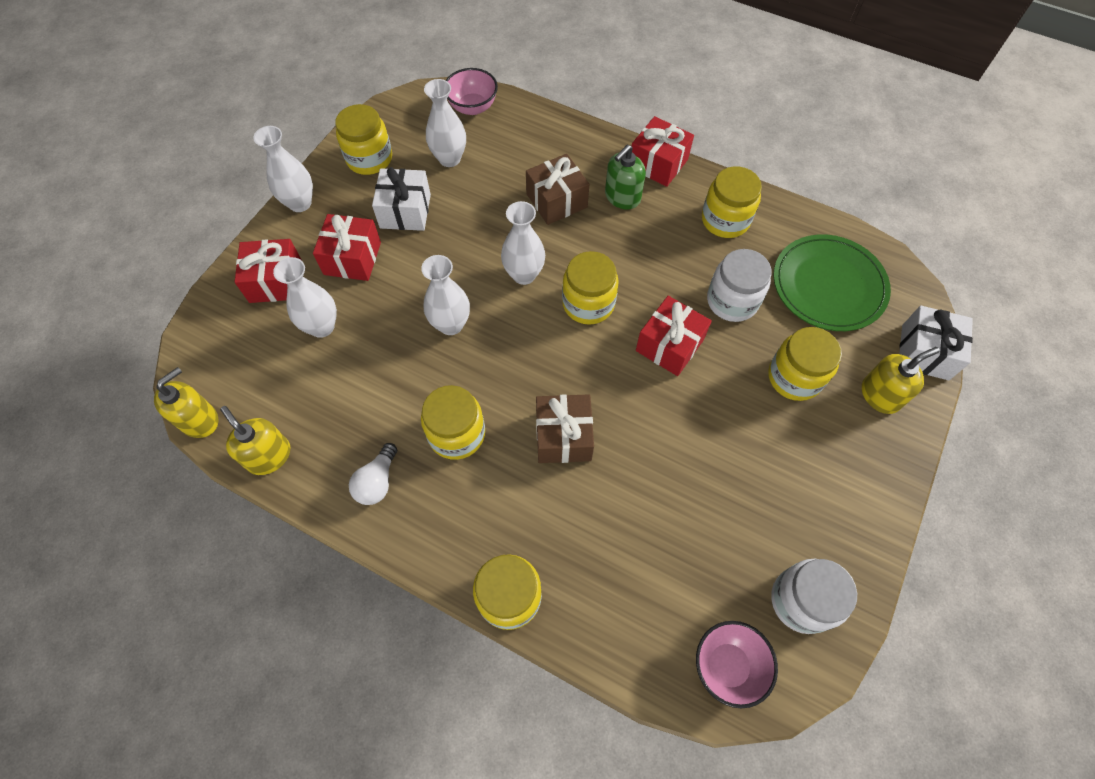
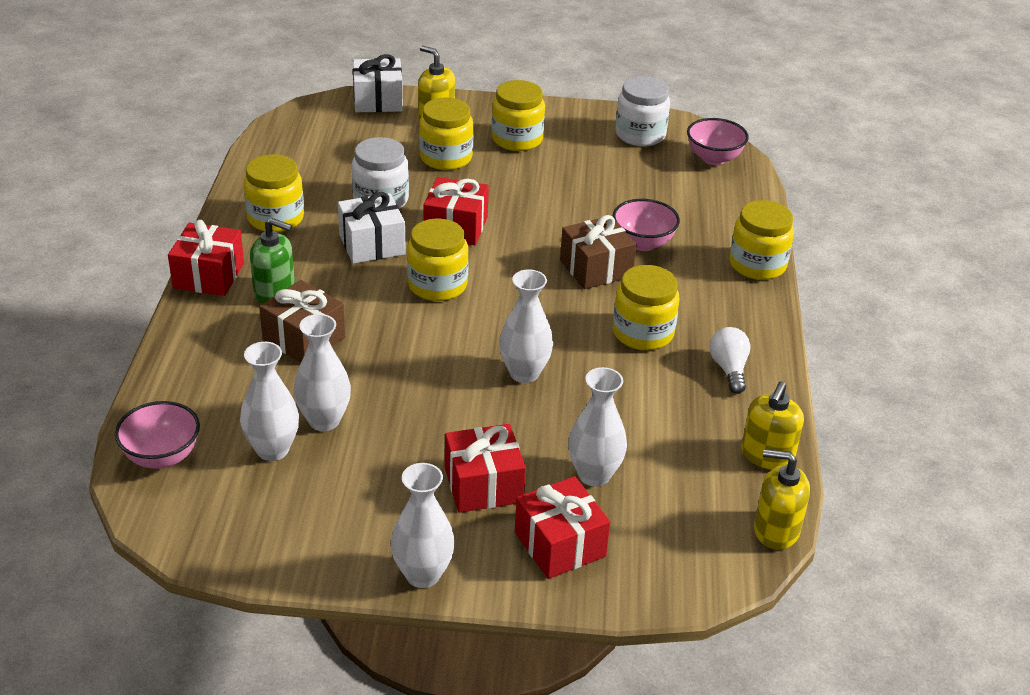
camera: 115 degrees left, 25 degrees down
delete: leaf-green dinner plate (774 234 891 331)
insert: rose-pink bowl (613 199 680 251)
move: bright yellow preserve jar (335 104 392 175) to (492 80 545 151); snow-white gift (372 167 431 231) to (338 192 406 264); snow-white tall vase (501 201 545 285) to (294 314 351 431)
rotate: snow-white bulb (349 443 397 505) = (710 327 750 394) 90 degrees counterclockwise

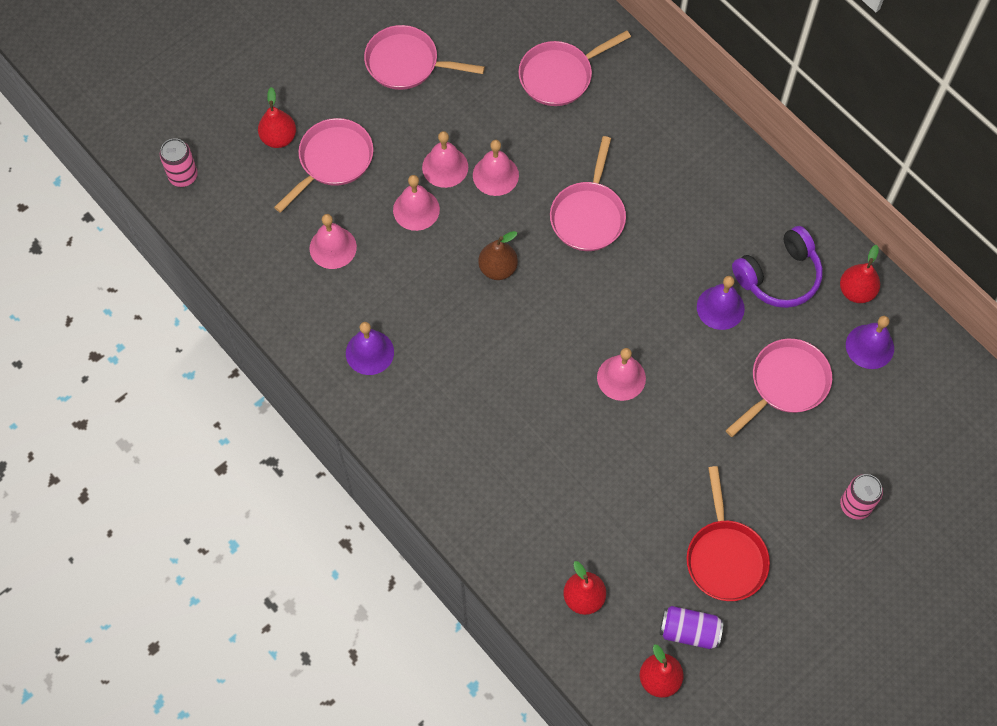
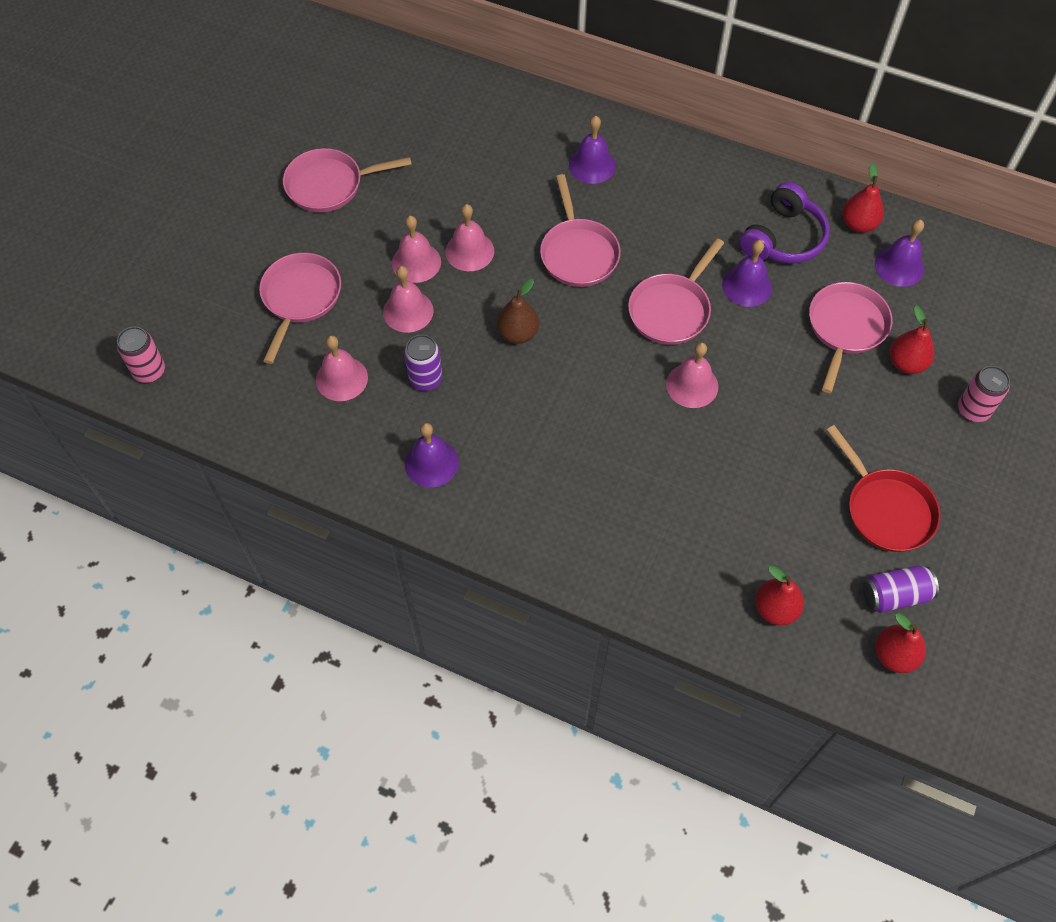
camera: 25 degrees left, 5 degrees down
insert: purple soda can (404 335 442 391); purple hand bell (569 116 616 184)
move: scarlet toy pear (258 87 296 148) to (890 305 934 374); rose-pink skillet (518 30 631 106) to (628 238 724 345)

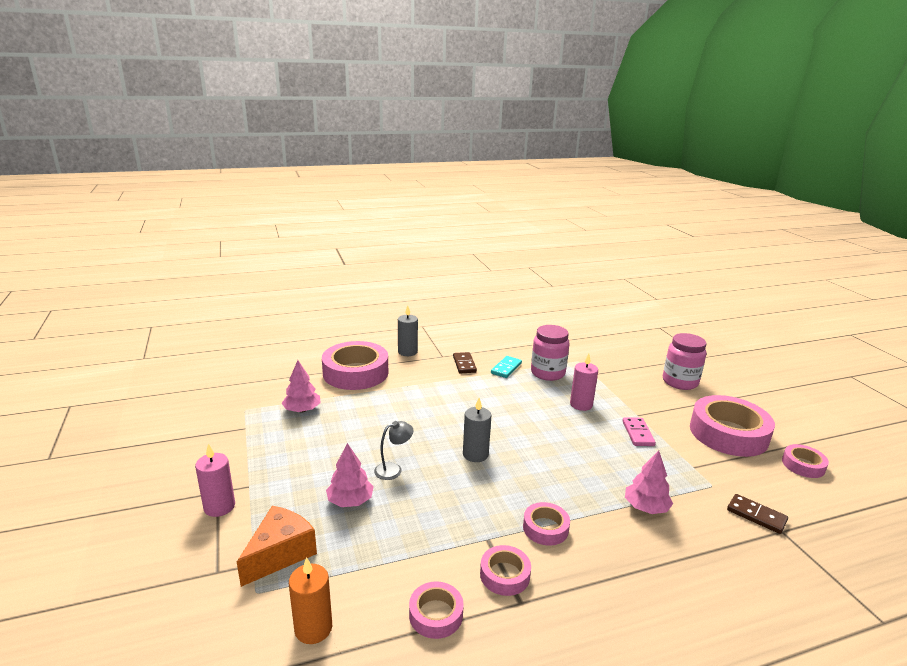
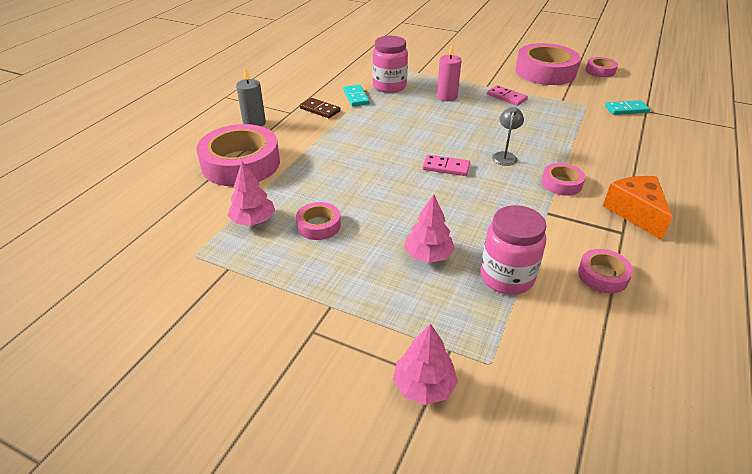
camera: 45 degrees left, 15 degrees up
delete: rose-pink wax candle (195 443 235 517); orange-coloured wax candle (289 557 332 644)
move: orange-coloured cheese wedge (237 506 317 587) to (603 176 673 240); ash-grey desk lamp (374 421 414 480) to (492 107 524 166); rose-pink sticky tape (480 545 531 596) to (296 202 341 240); rose-pink tree (625 451 673 514) to (393 324 458 405); rose-pink preserve jar (663 333 706 390) to (480 205 547 295)
replace: ash-grey wax candle (463 398 491 462) to rose-pink domino tile (423 154 470 176)
recolor: dark brown domino tile (727 494 788 534) to turquoise domino tile (605 100 650 115)

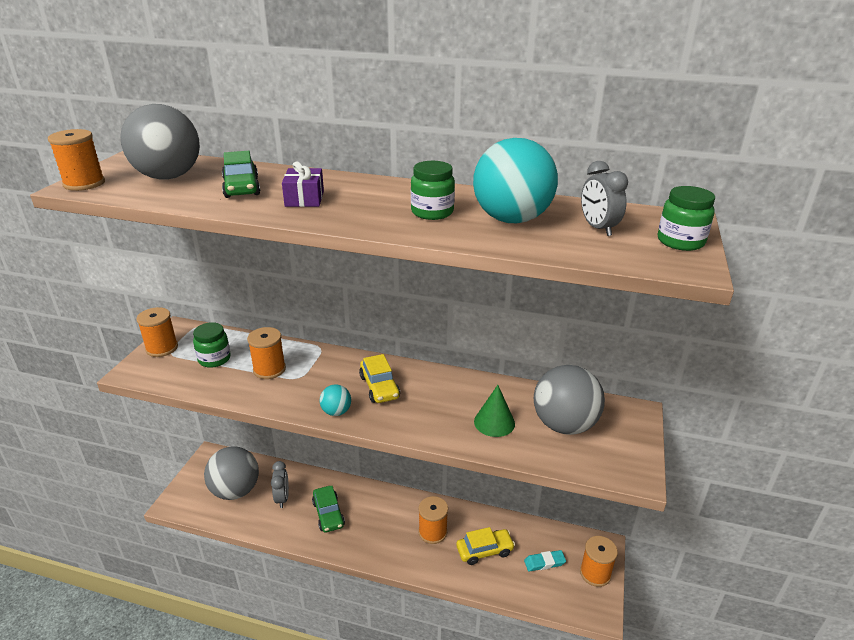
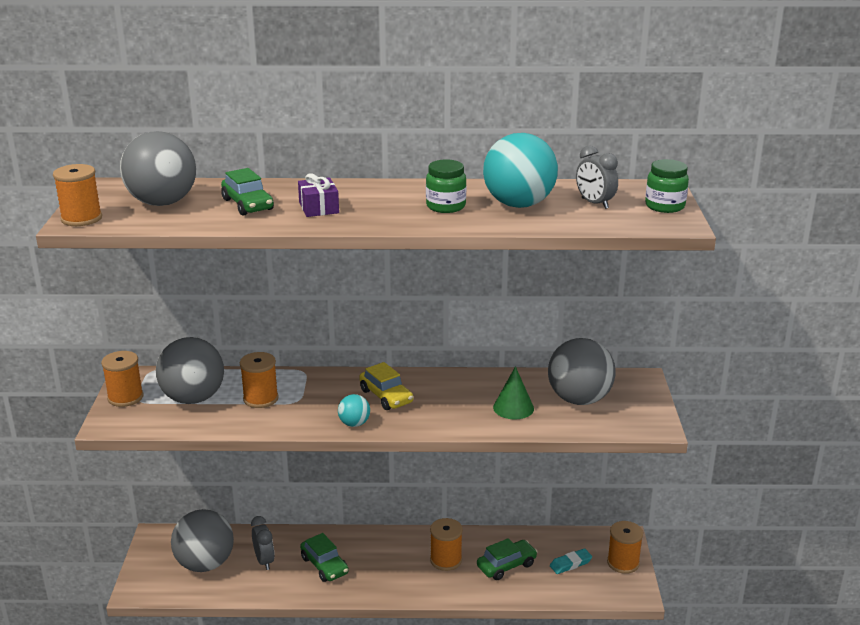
camera: 15 degrees left, 5 degrees down
replace: leaf-green preserve jar (193 322 231 368) to ash-grey play ball (156 337 224 404)
recolor: bright yellow car (456 527 515 565) to leaf-green car (477 538 538 580)

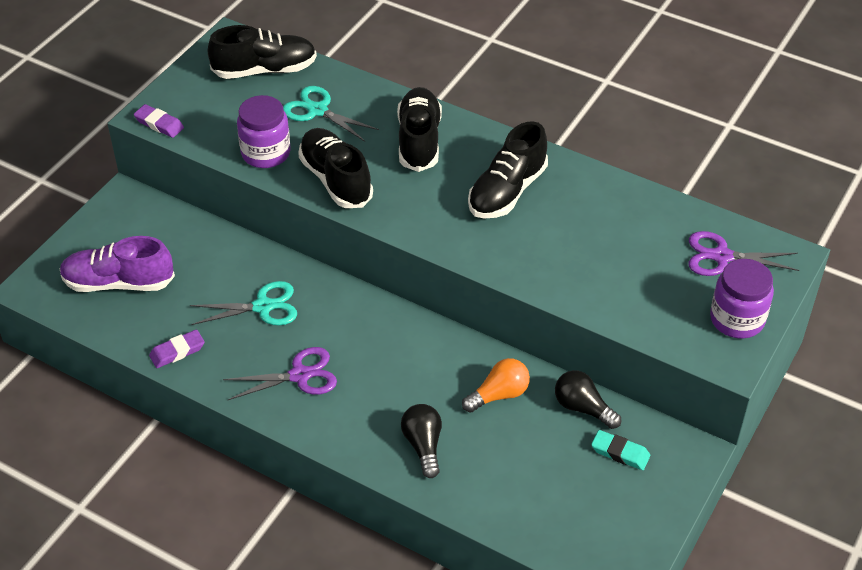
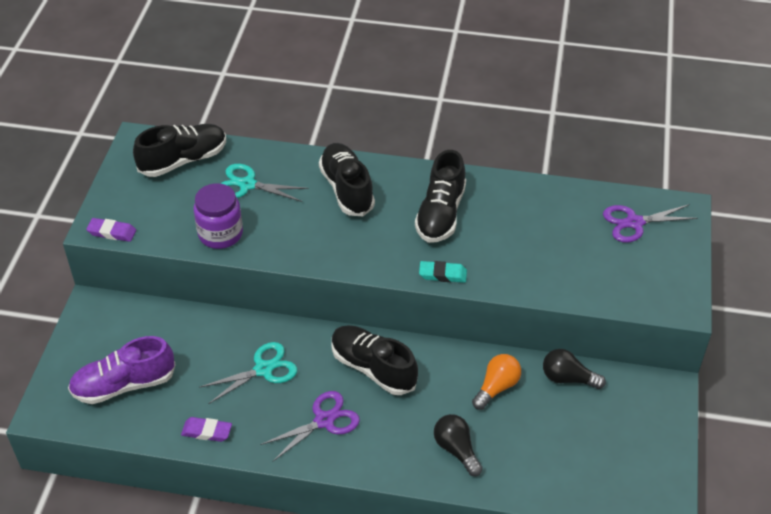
camera: 20 degrees left, 0 degrees up
delete: purple preserve jar (710 259 774 338)
move: jet-black sneaker (298 128 373 208) to (332 325 418 395); turquoise gum eraser (591 430 650 470) to (419 261 467 283)
rotate: purple gum eraser (149 329 205 368) = (181 417 232 442) 60 degrees clockwise

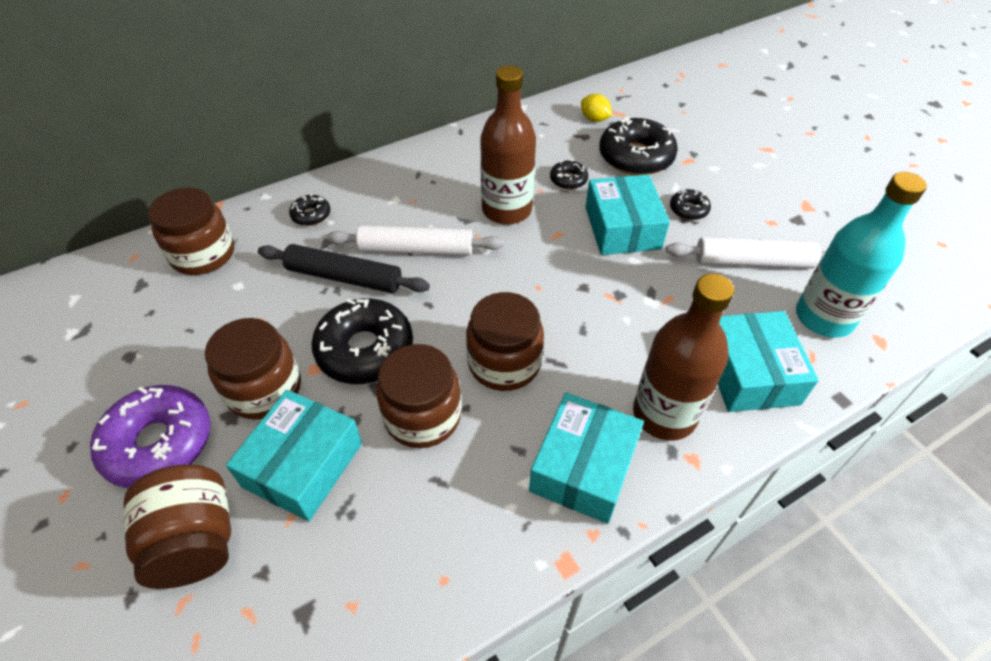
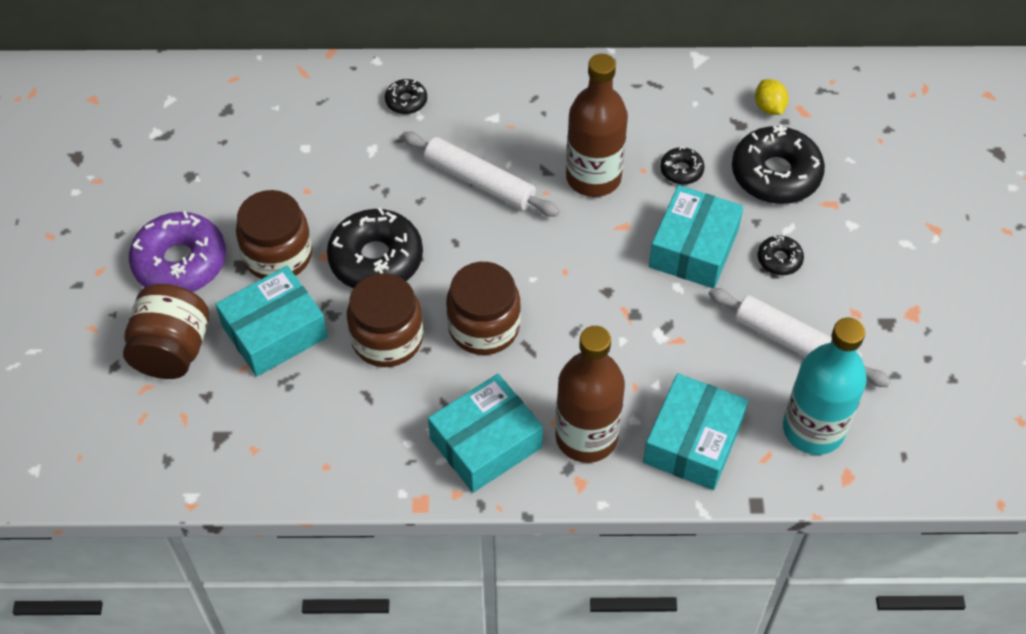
camera: 30 degrees right, 5 degrees up
delete: dark brown preserve jar (148 187 234 275); jet-black rolling pin (258 244 430 293)

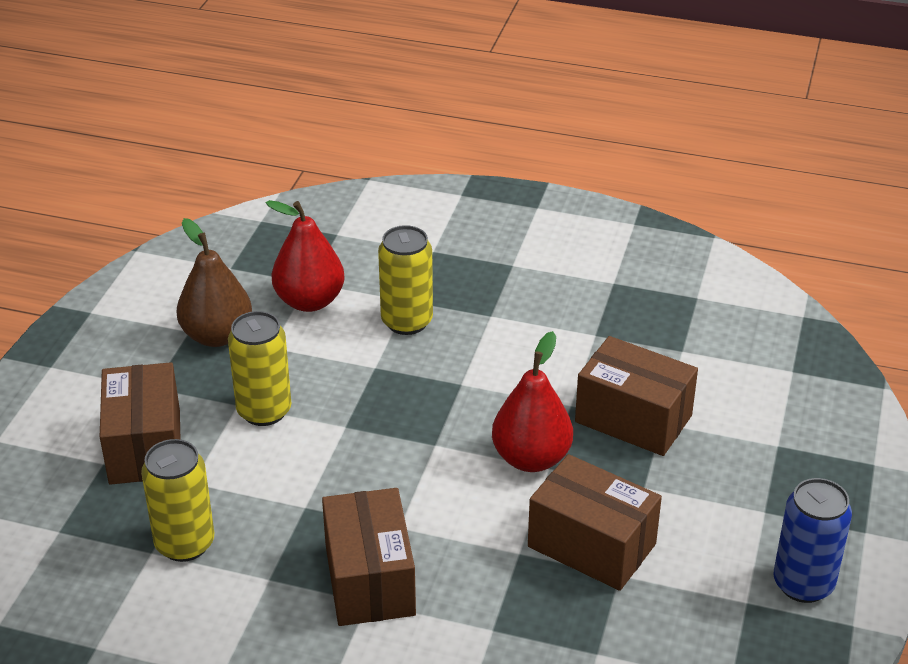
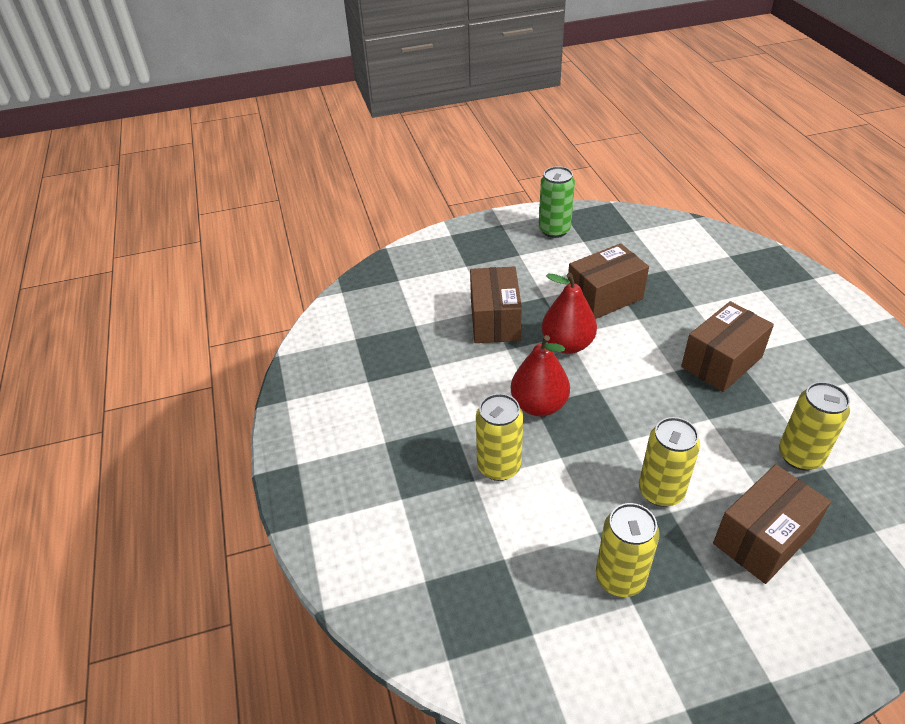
camera: 120 degrees left, 5 degrees up
move: scarlet toy pear (266 200 345 312) to (511 335 570 416)
replace: dark brown toy pear (177 218 252 347) to bright yellow soda can (596 503 660 597)
recolor: blue soda can (773 478 852 603) to leaf-green soda can (539 166 575 238)
rotate: dark brown parcel (528 454 662 591) = (567 243 649 319) 60 degrees clockwise

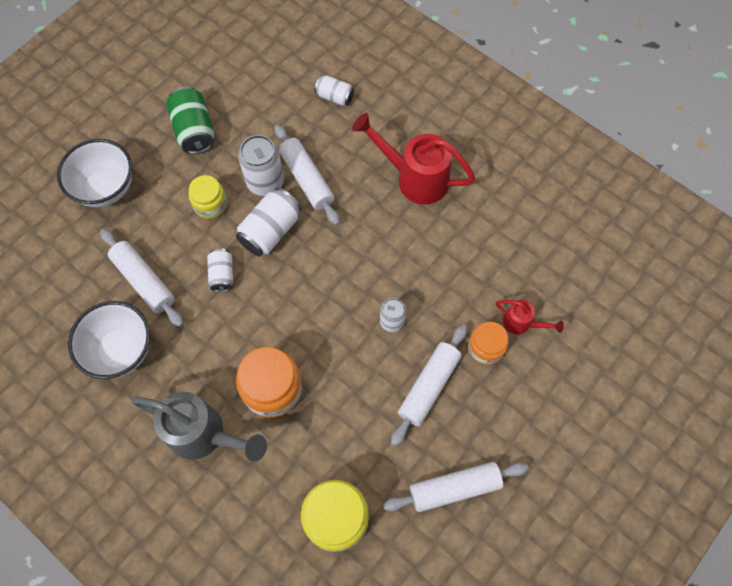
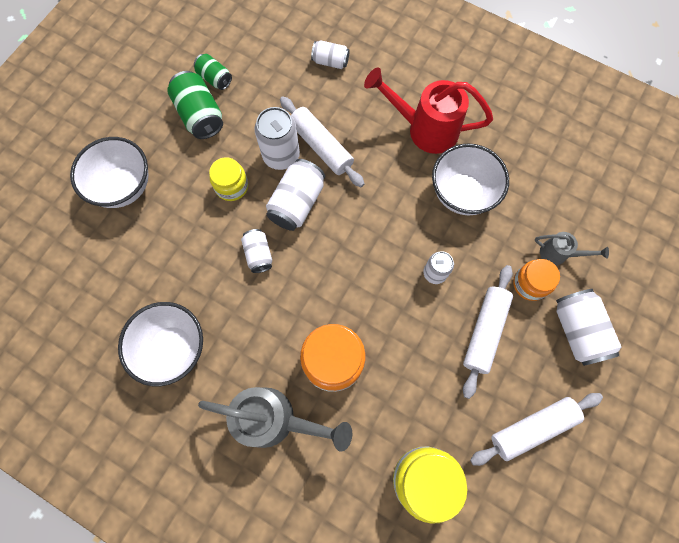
camera: 10 degrees left, 5 degrees up
delete: snow-white rolling pin (100 229 184 327)
insert: leaf-green soda can (194 54 232 90); snow-white bowl (432 143 509 215); snow-white soda can (556 289 621 366)
recolor: scarlet watering pot (496 300 564 334) to ash-grey watering pot (535 232 609 266)

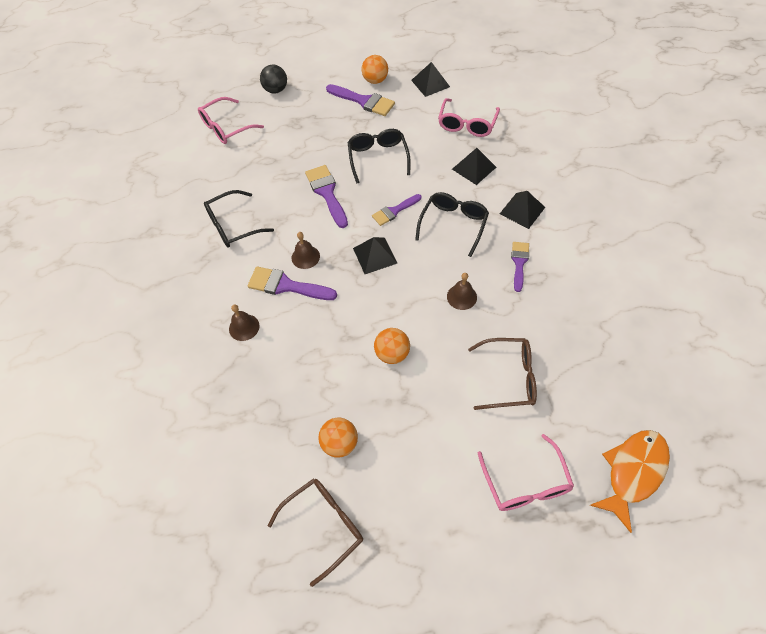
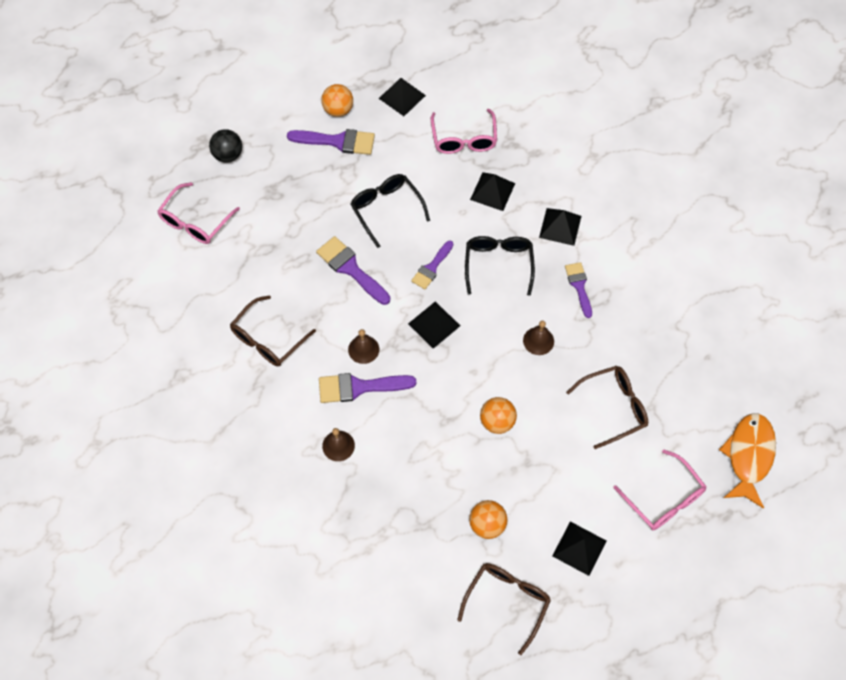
camera: 25 degrees left, 5 degrees up
insert: jet-black pyramid shape (552 522 607 576)
recolor: jet-black spectacles (204 190 274 248) to dark brown spectacles (230 295 316 366)

